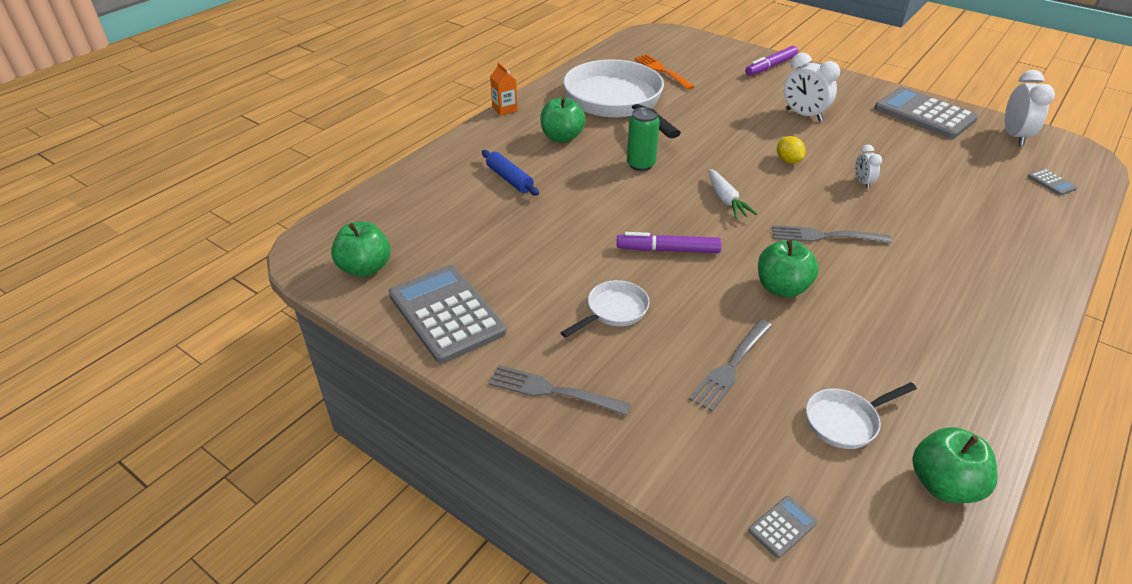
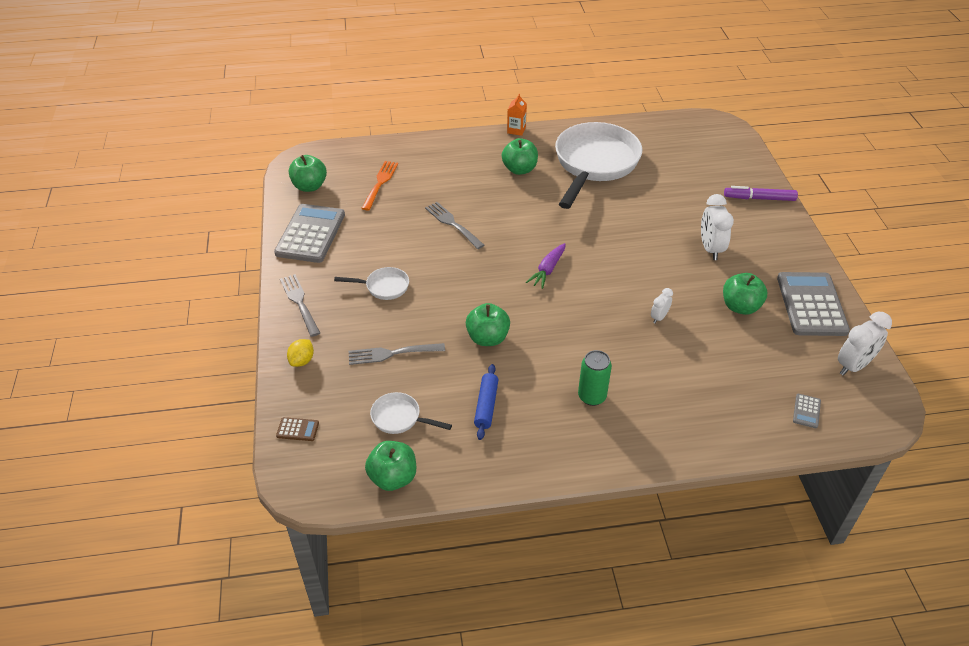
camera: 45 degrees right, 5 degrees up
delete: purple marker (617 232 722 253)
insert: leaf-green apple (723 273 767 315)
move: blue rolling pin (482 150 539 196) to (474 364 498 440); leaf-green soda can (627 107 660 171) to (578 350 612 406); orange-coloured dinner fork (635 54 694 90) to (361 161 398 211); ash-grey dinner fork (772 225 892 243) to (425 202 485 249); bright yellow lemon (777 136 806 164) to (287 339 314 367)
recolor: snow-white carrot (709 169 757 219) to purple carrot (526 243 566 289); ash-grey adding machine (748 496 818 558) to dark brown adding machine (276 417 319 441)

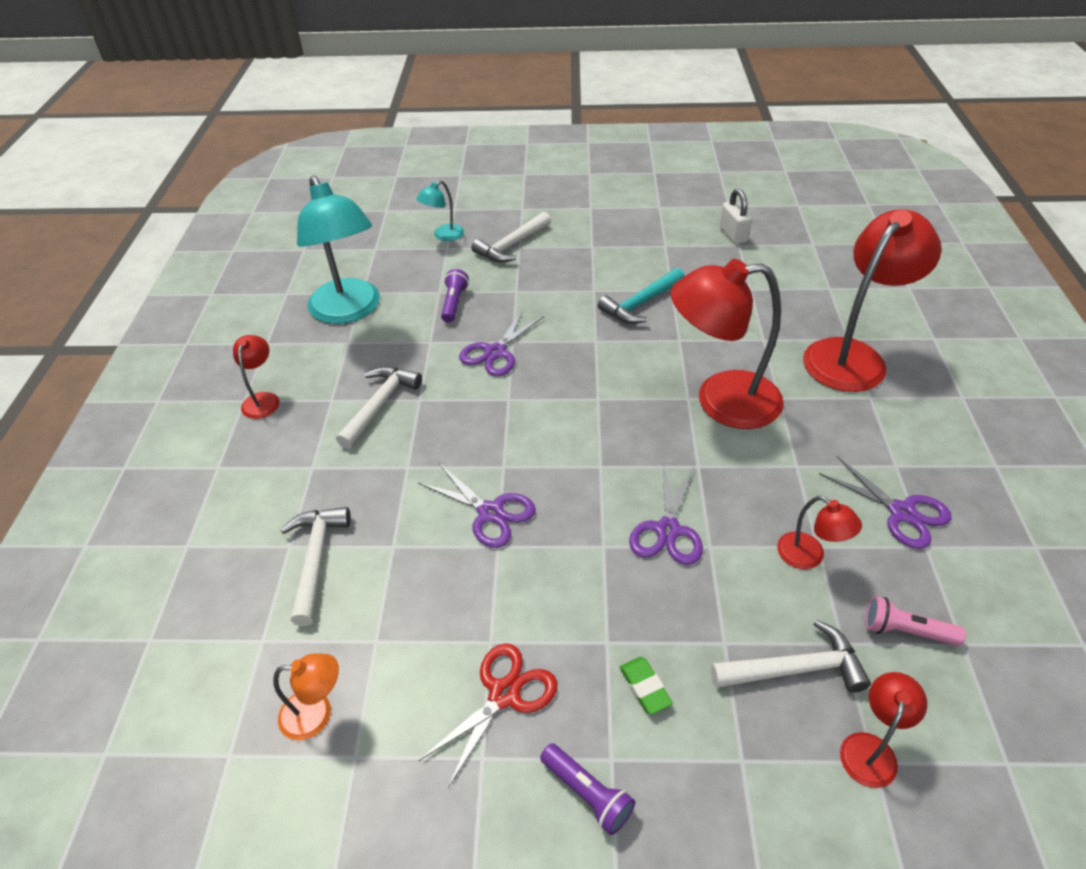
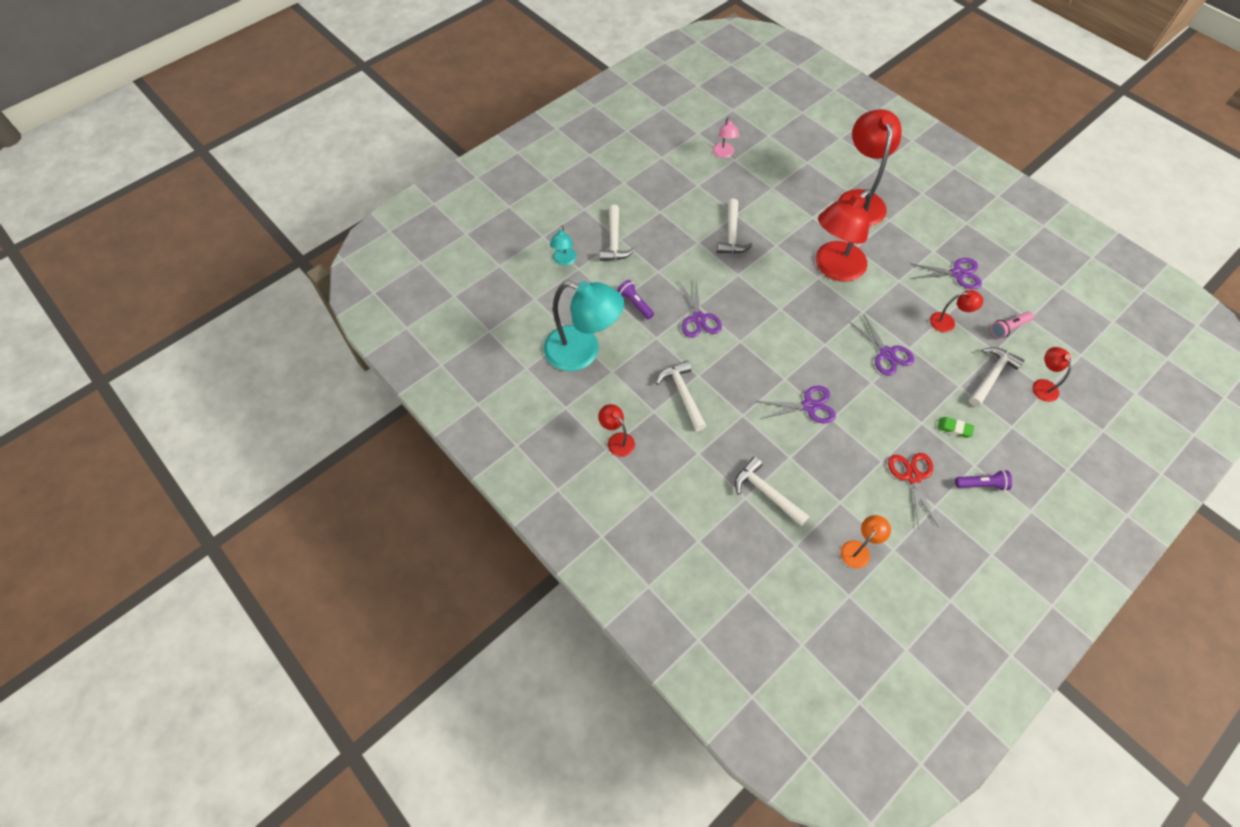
camera: 45 degrees left, 15 degrees up
replace: snow-white lock (720 189 752 244) to rose-pink desk lamp (713 117 739 158)
recolor: turquoise carpenter's hammer (598 268 685 324) to snow-white carpenter's hammer (717 199 753 254)

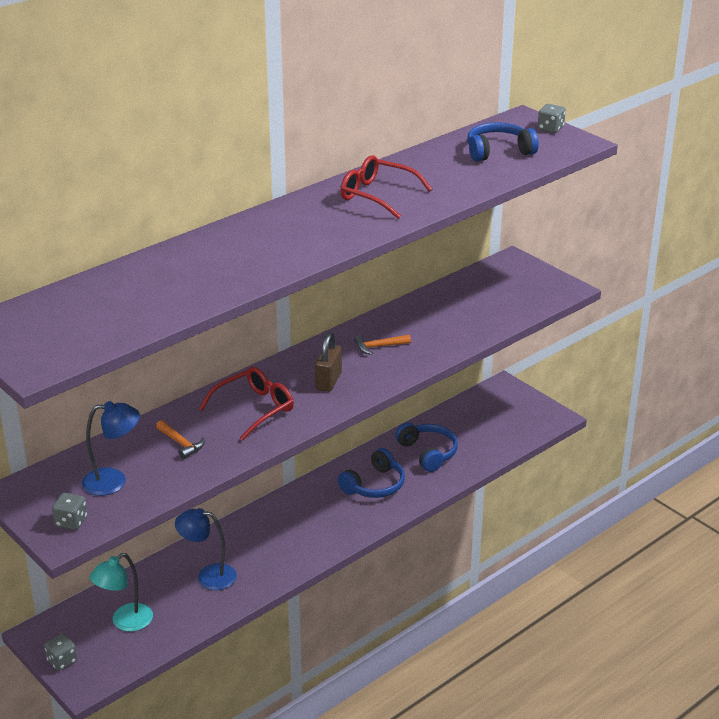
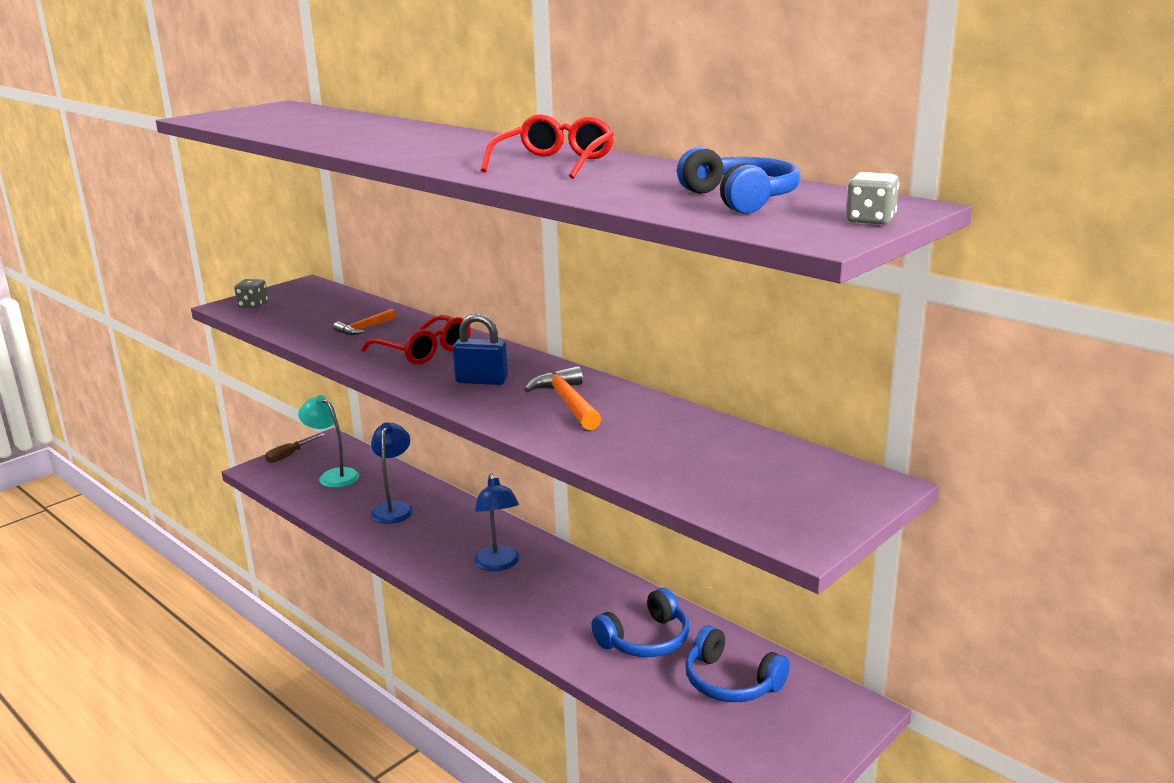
camera: 85 degrees right, 10 degrees down
move: blue desk lamp (82 401 140 496) to (474 473 519 571); blue over-ear headphones (338 448 405 498) to (685 626 790 702)
replace: ash-grey game die (44 633 78 671) to dark brown screwdriver (265 433 325 463)
recolor: dark brown lock (315 332 342 392) to blue lock (453 313 508 385)
resize: orange-coloured carpenter's hammer (354 335 411 355) = (524 366 601 430) x1.54

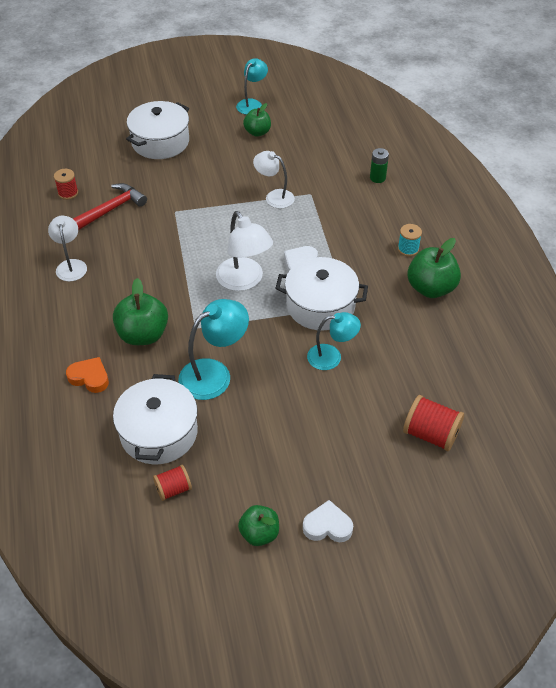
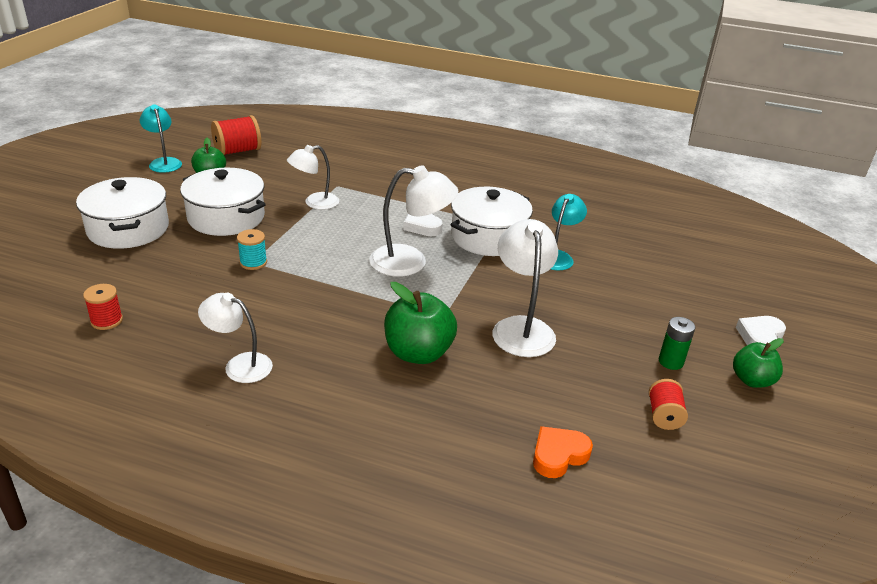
camera: 60 degrees left, 15 degrees down
delete: scarlet carpenter's hammer (73 183 147 230); leaf-green apple (407 238 461 298)
move: orange-coloured heart (66 357 109 393) to (533 426 593 478); snow-white cooking pot (113 374 198 464) to (180 168 266 236); leaf-green AA battery (370 148 389 183) to (658 317 695 370); turquoise spool (398 224 422 256) to (237 229 267 270); scarlet spool (403 395 464 451) to (211 115 261 155)
recolor: turquoise desk lamp (178 299 249 400) to snow-white desk lamp (492 219 558 357)

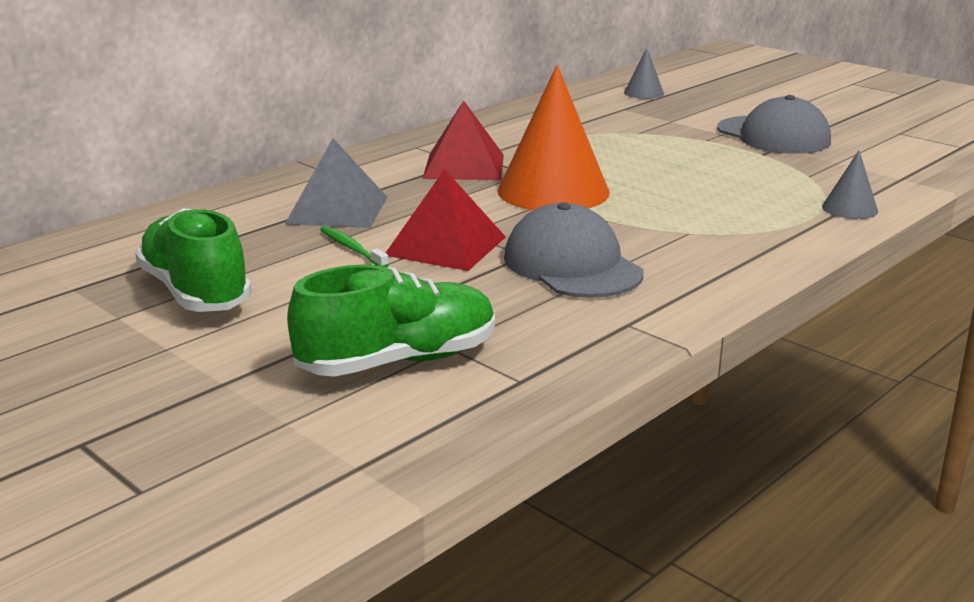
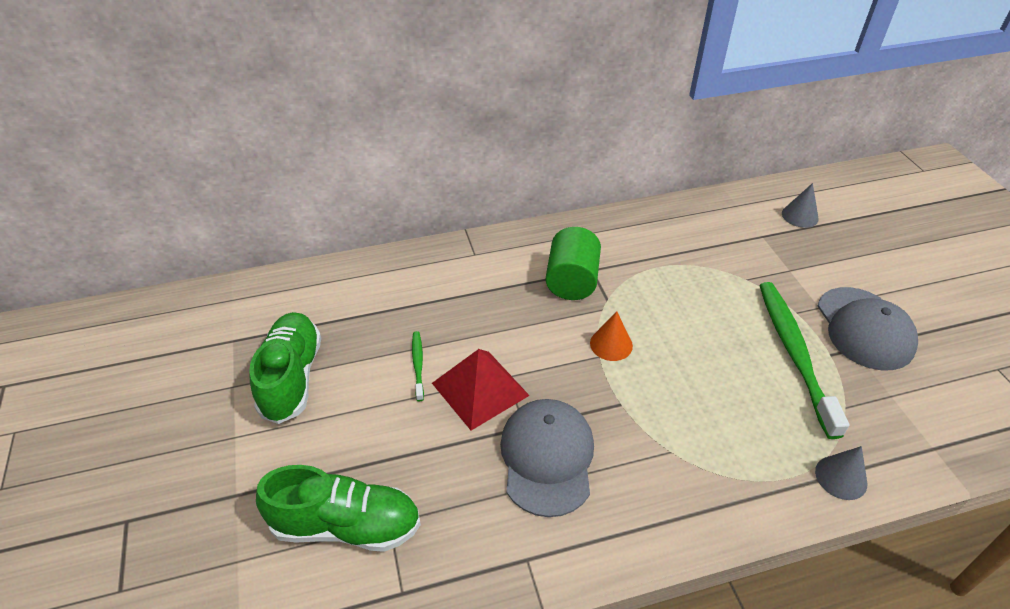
camera: 30 degrees right, 20 degrees up
delete: ash-grey pyramid shape (285 138 387 228)
insert: leaf-green tooth brush (759 282 849 439)
replace: scarlet pyramid shape (423 100 504 180) to leaf-green solid cylinder (546 227 601 300)
resize: orange-coloured solid cone (498 65 610 210) = (590 311 633 361) x0.46

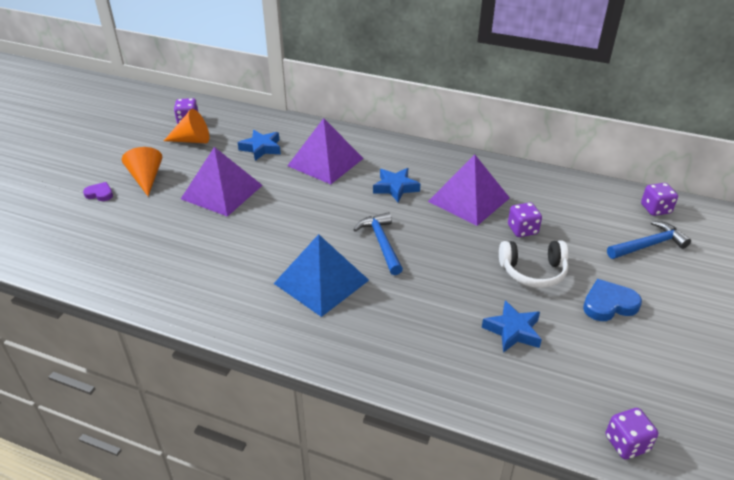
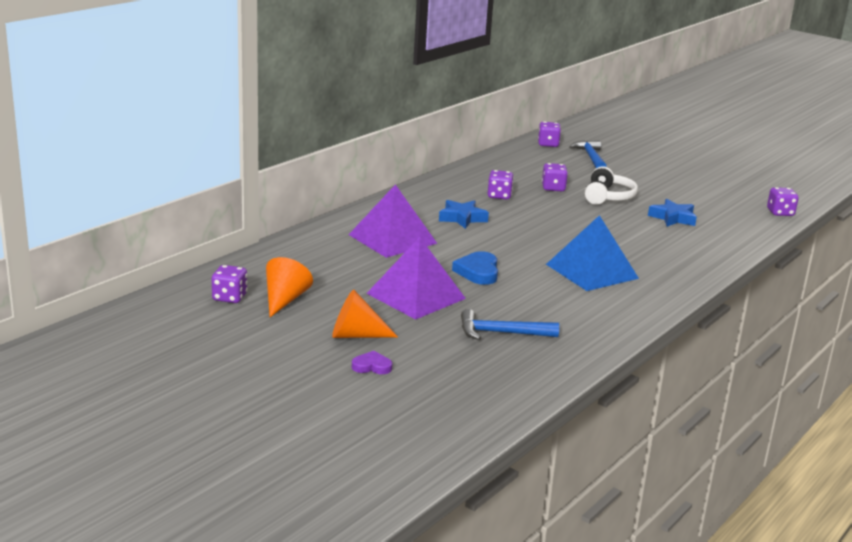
camera: 75 degrees left, 15 degrees down
delete: blue five-pointed star (238 130 281 161)
move: blue carpenter's hammer (353 212 403 275) to (461 309 559 340); blue heart (583 279 642 321) to (452 251 498 285)
replace: purple pyramid shape (428 154 510 226) to purple game die (488 170 514 200)
rotate: purple heart (83 182 113 201) = (352 351 392 374) 60 degrees clockwise

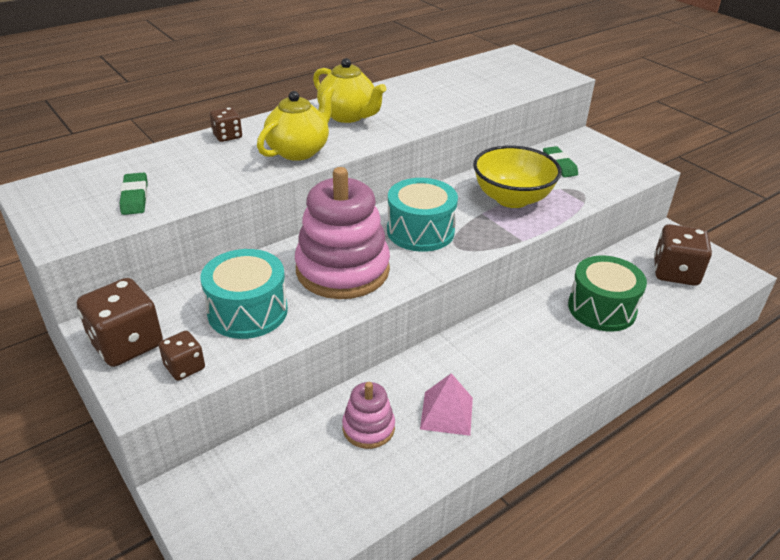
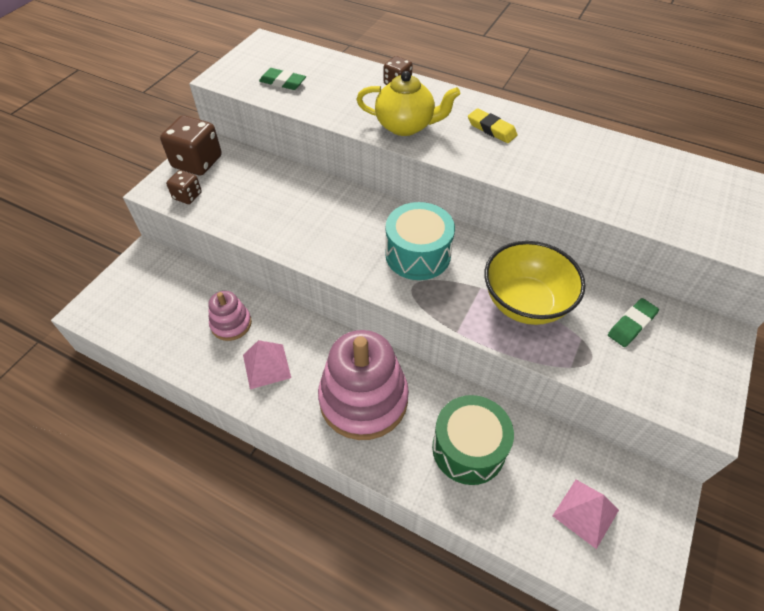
camera: 65 degrees right, 15 degrees up
delete: turquoise toy drum (200 249 288 339)
move: rose-pink stacking rings (295 167 390 299) to (318 330 409 440)
replace: bright yellow teapot (313 58 386 123) to bright yellow gum eraser (468 108 518 143); dark brown game die (654 224 712 286) to rose-pink pyramid shape (553 480 619 549)
rotate: leaf-green gum eraser (120 173 148 215) = (259 68 306 90) 60 degrees clockwise

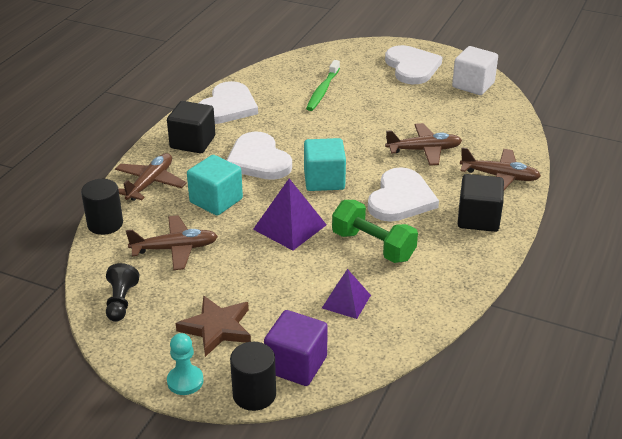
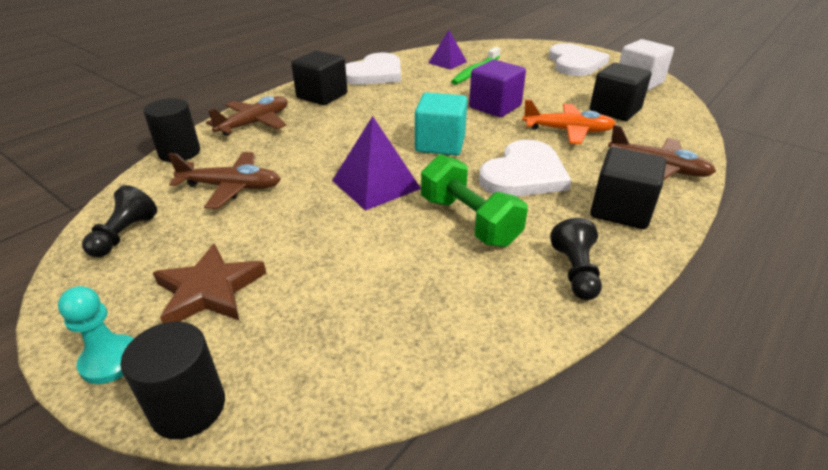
camera: 15 degrees right, 0 degrees up
delete: turquoise cube (187 155 243 216); snow-white heart (227 132 292 180)
insert: jet-black chess pawn (550 218 602 300); jet-black cube (590 63 652 121)
move: purple cube (264 310 328 386) to (469 60 526 117); purple pyramid shape (322 269 371 319) to (428 30 467 70)
recolor: dark brown toy plane (385 123 462 166) to orange-coloured toy plane (522 100 616 144)

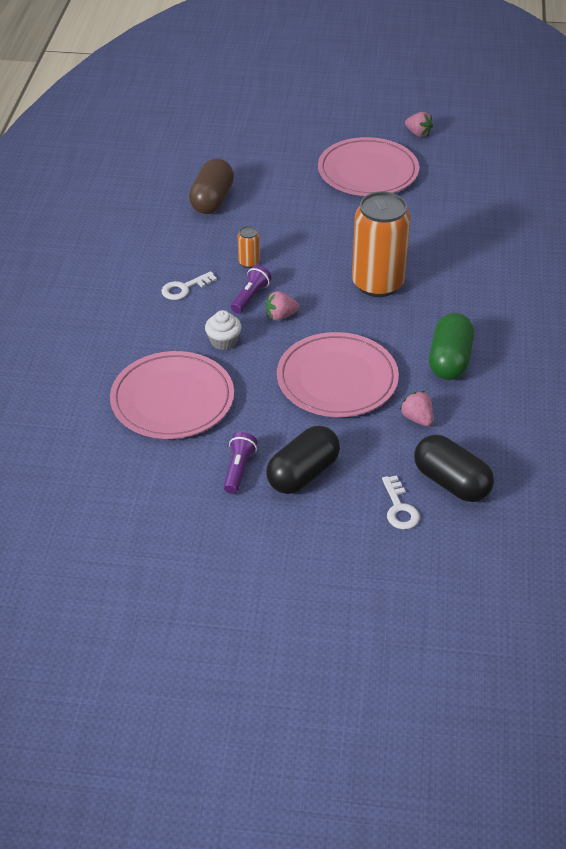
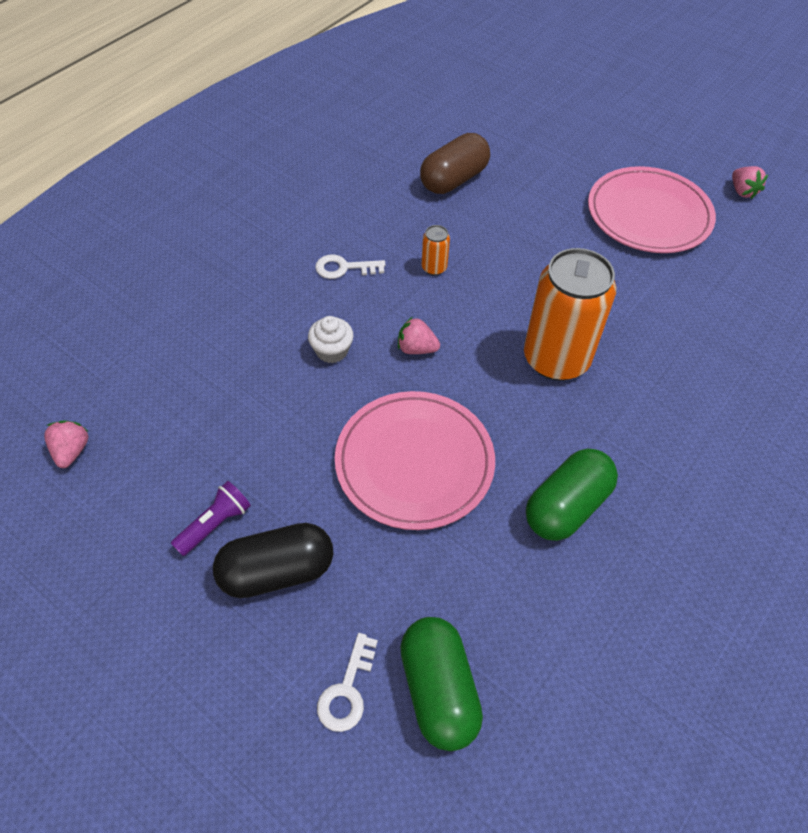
camera: 30 degrees right, 10 degrees up
delete: rose-pink dinner plate (110 351 234 439); purple pocket torch (231 265 272 314)
move: rose-pink strawberry (400 391 433 426) to (44 420 89 468)
recolor: jet-black pill shape (414 435 494 502) to leaf-green pill shape (400 617 483 751)

